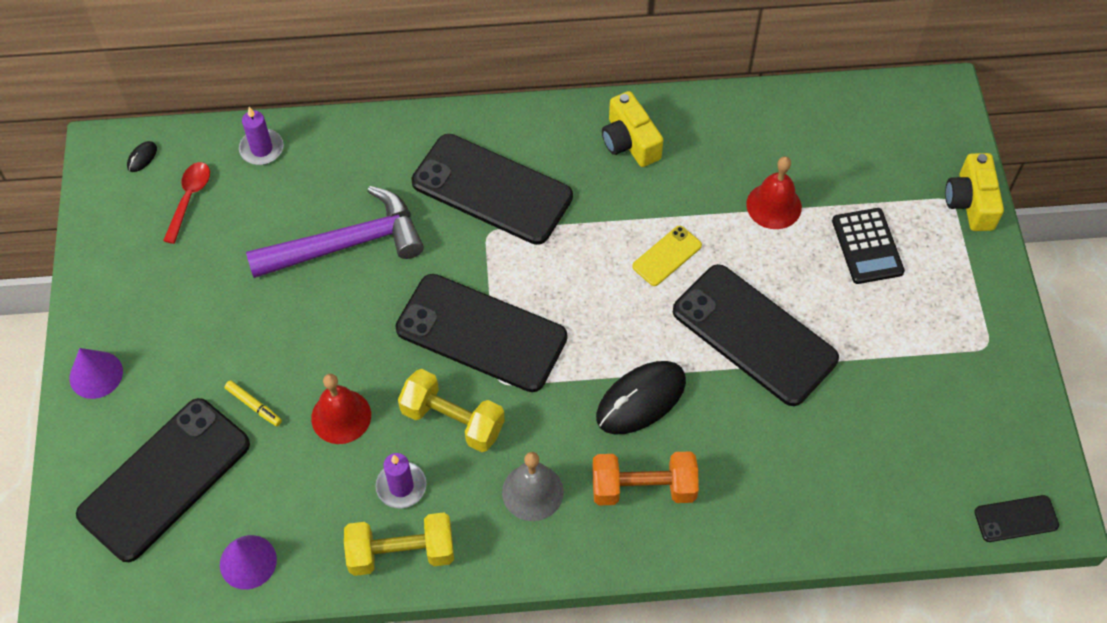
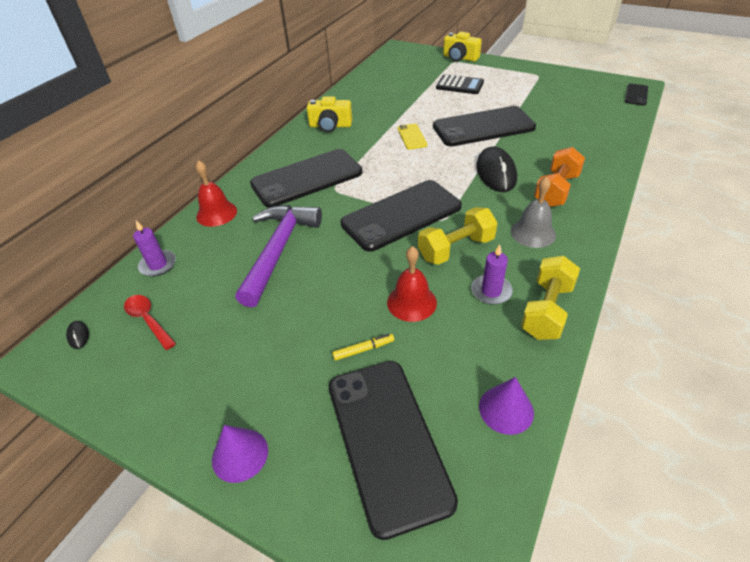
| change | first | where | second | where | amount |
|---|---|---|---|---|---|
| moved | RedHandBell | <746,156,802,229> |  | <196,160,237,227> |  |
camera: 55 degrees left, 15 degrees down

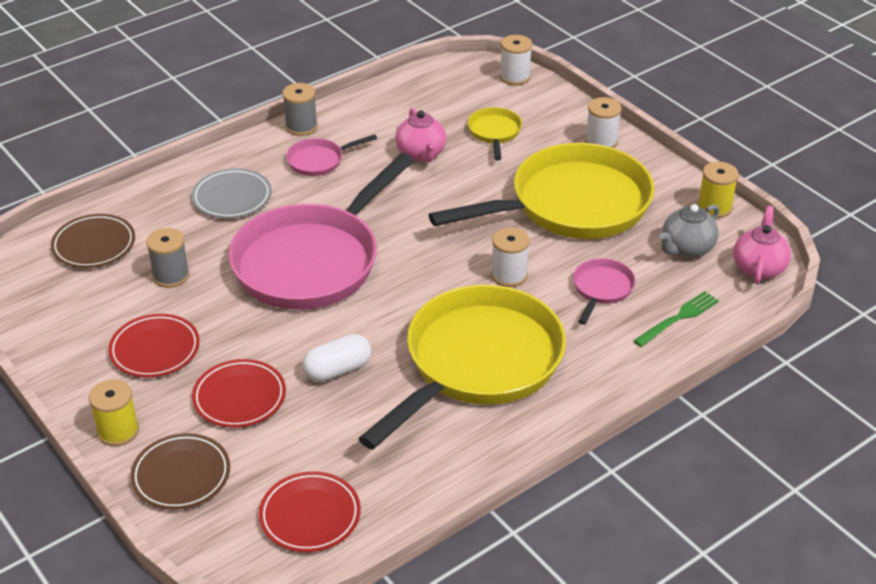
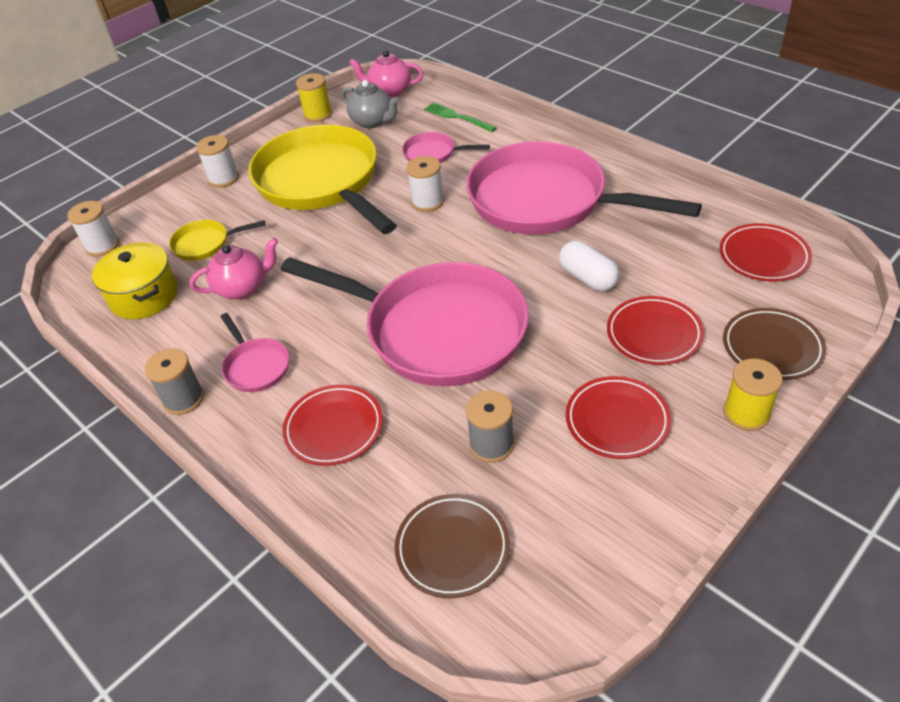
| change | first | where | second | where | amount |
|---|---|---|---|---|---|
| added |  |  | GoldenStockpot | <92,242,178,319> |  |
| recoloured | GreyDinnerPlate | <192,168,272,218> | RedDinnerPlate | <282,385,383,466> |  |
| recoloured | GoldenSkillet | <358,285,566,450> | RosePinkSkillet | <466,141,702,234> |  |
camera: 95 degrees left, 5 degrees up

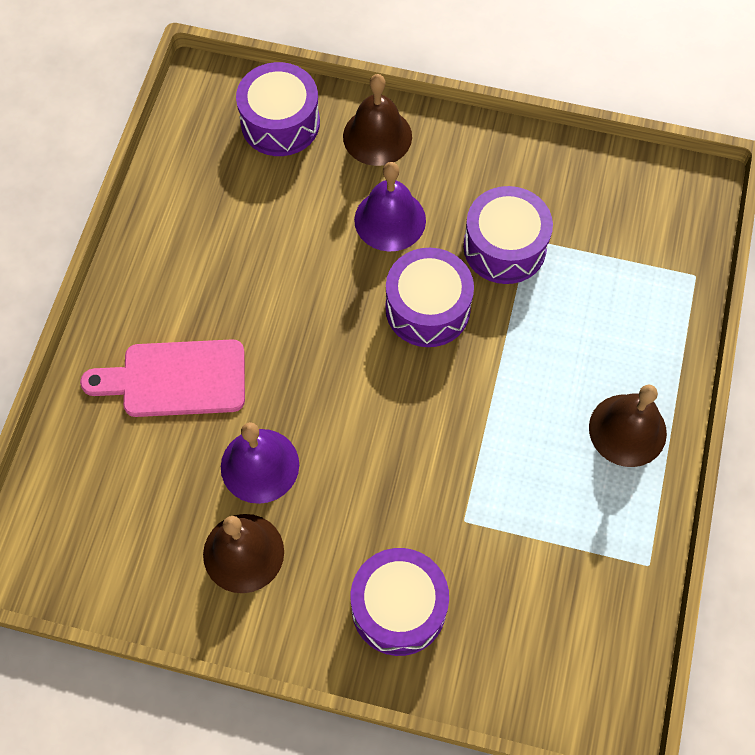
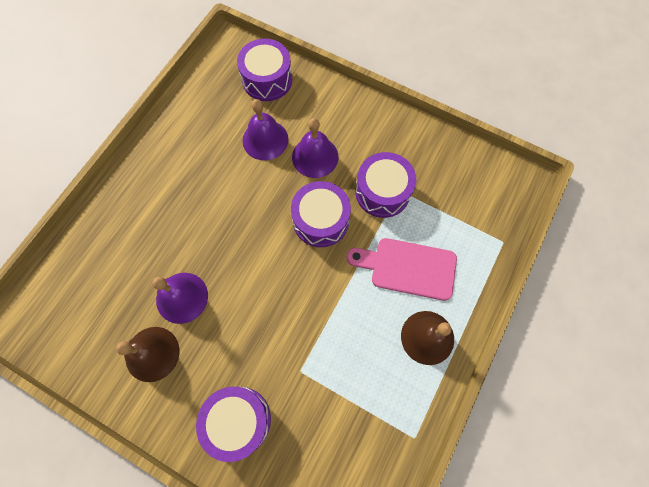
| change | first | where | second | where | amount |
|---|---|---|---|---|---|
| removed | BrownHandBell | <343,74,412,166> |  |  |  |
| added |  |  | PurpleHandBell | <243,99,288,160> |  |
| moved | RosePinkChoppingBoard | <80,339,245,417> |  | <347,238,457,301> |  |
camera: 15 degrees right, 5 degrees up

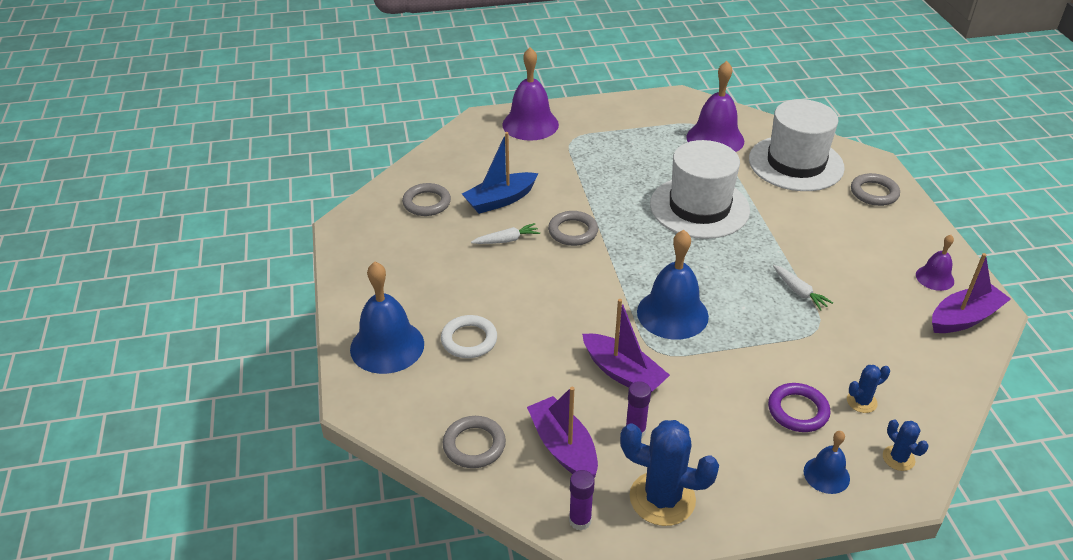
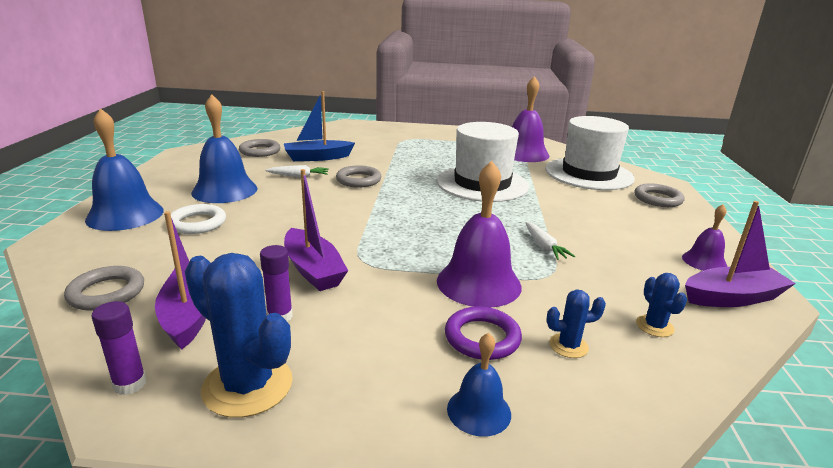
| change | first | where | second | where | amount |
|---|---|---|---|---|---|
| moved | PurpleHandBell | <502,47,559,141> |  | <437,161,522,308> |  |
| moved | BlueHandBell | <637,230,709,339> |  | <191,94,258,203> |  |
| moved | BlueSaguaroCactus | <883,419,929,471> |  | <636,273,687,337> |  |
camera: 15 degrees right, 15 degrees down

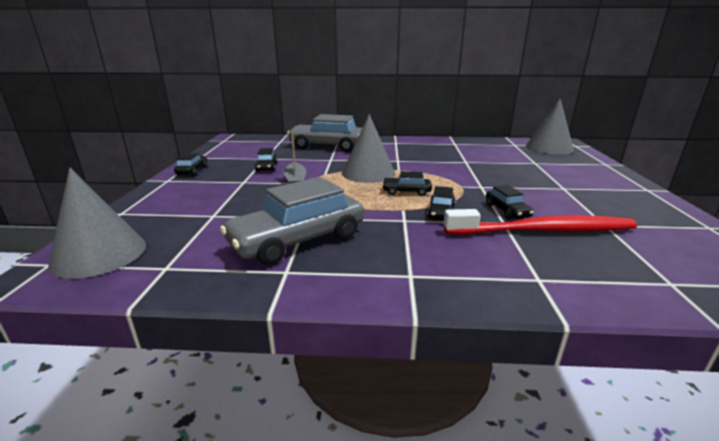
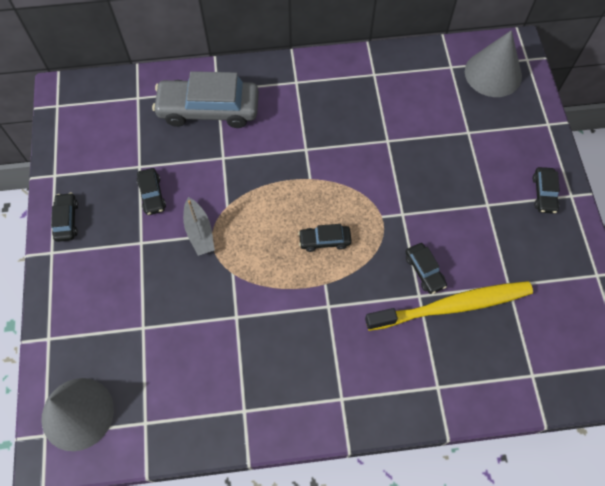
| change | first | where | second | where | amount |
|---|---|---|---|---|---|
| removed | GreyAutomobile | <220,177,364,265> |  |  |  |
| removed | GreySolidCone | <342,114,395,183> |  |  |  |
| moved | EbonyAutomobile | <427,186,455,220> |  | <532,167,560,214> |  |
| recoloured | RedDentalBrush | <444,209,637,234> | GoldenDentalBrush | <365,281,533,331> |  |
camera: 10 degrees left, 40 degrees up

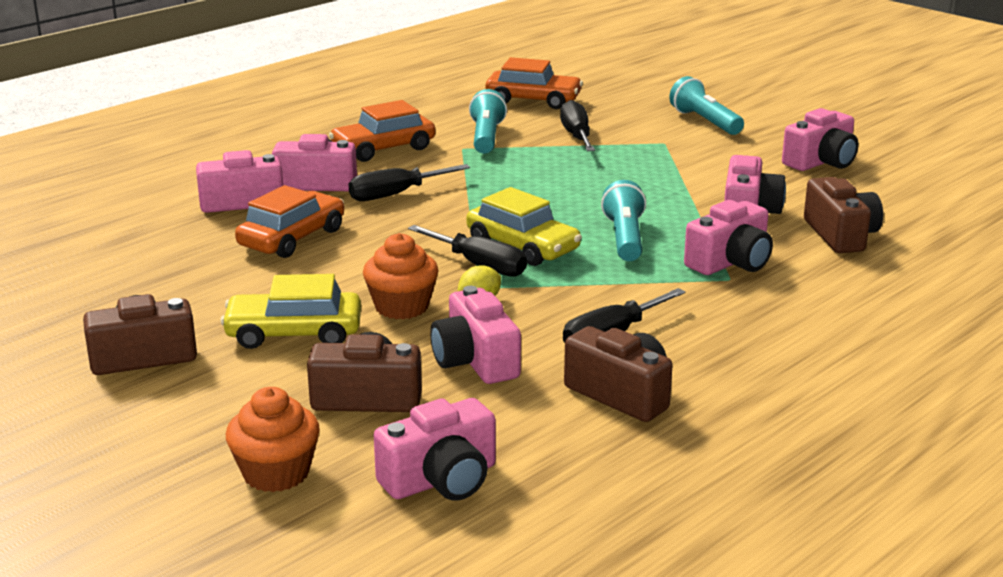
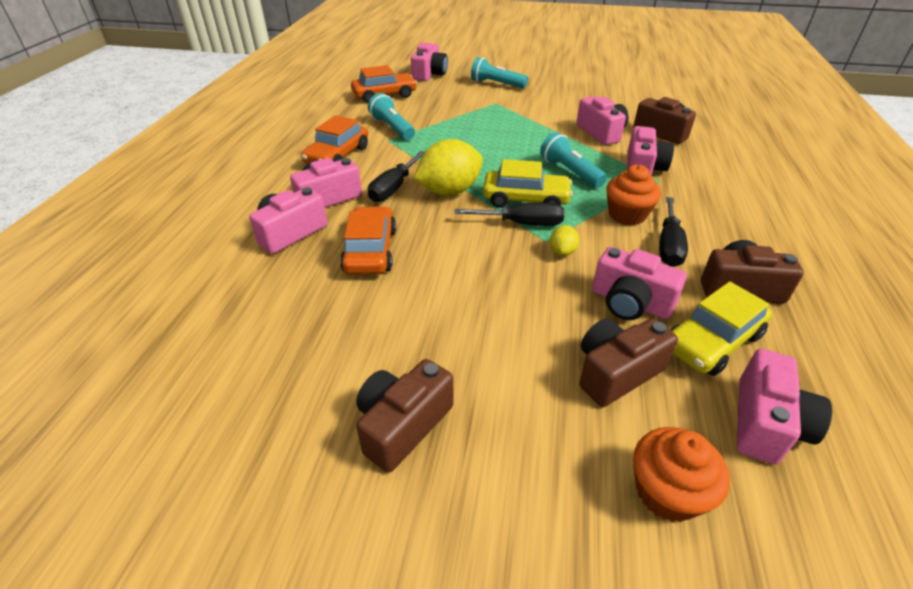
| change | first | where | second | where | amount |
|---|---|---|---|---|---|
| removed | EbonyScrewdriver | <560,100,595,151> |  |  |  |
| added |  |  | GoldenToyLemon | <413,139,483,196> |  |
| moved | GoldenAutomobile | <220,274,361,349> |  | <670,281,772,376> |  |
| moved | BrightOrangeFairyCake | <363,233,439,319> |  | <606,165,661,225> |  |
| moved | RosePinkPhotoCamera | <782,108,858,171> |  | <411,42,448,81> |  |
camera: 35 degrees left, 15 degrees up

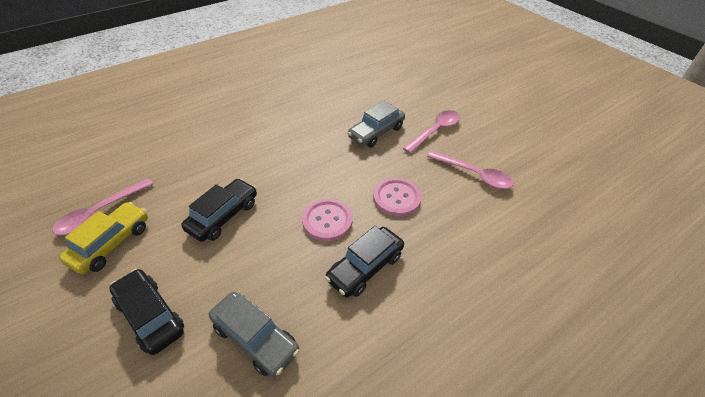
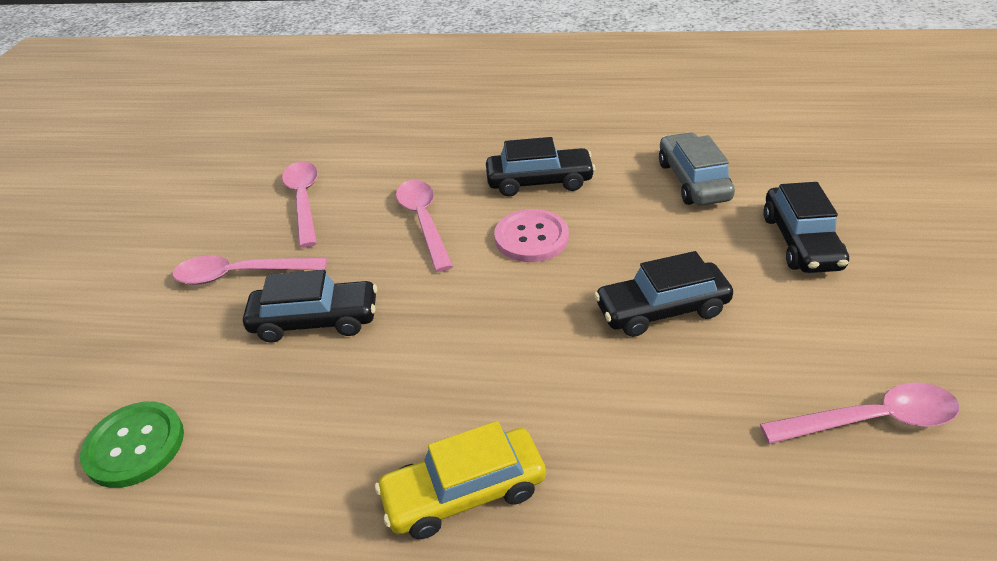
| change | first | where | second | where | amount |
|---|---|---|---|---|---|
| added |  |  | EmeraldShirtButton | <80,401,184,488> |  |
| moved | GoldenAutomobile | <59,202,148,274> |  | <375,421,546,539> |  |
| replaced | RosePinkShirtButton | <373,178,421,217> | RosePinkTablespoon | <396,180,453,272> |  |
| recoloured | GreyAutomobile | <347,101,405,148> | EbonyAutomobile | <243,270,377,343> |  |
camera: 135 degrees left, 5 degrees down

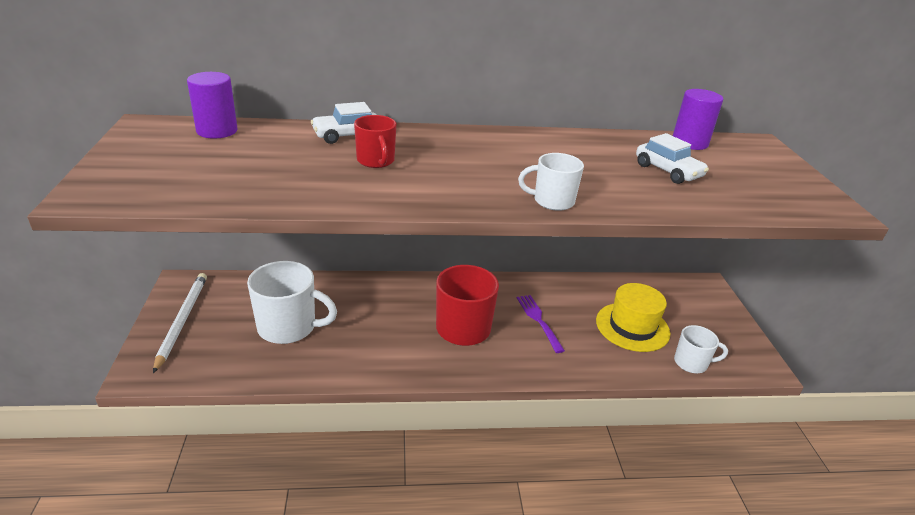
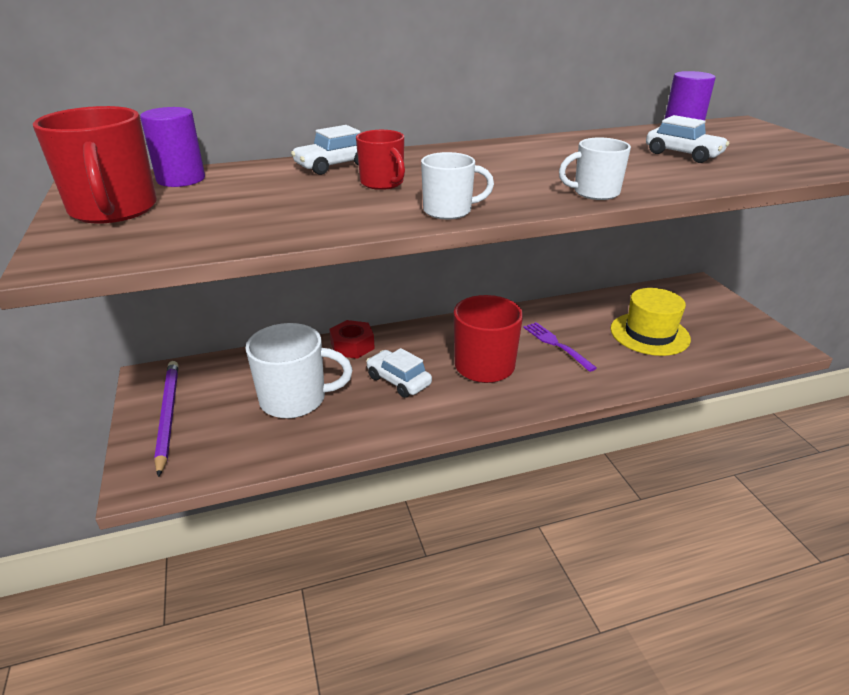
| change | first | where | second | where | amount |
|---|---|---|---|---|---|
| added |  |  | RedCoffeeMug | <33,106,157,224> |  |
| added |  |  | RedNut | <329,320,375,359> |  |
| added |  |  | WhiteAutomobile | <366,348,432,398> |  |
| moved | WhiteCoffeeMug | <674,325,728,373> |  | <421,152,494,219> |  |
| recoloured | WhiteWoodenPencil | <153,273,207,373> | PurpleWoodenPencil | <154,361,179,477> |  |
camera: 10 degrees left, 0 degrees up

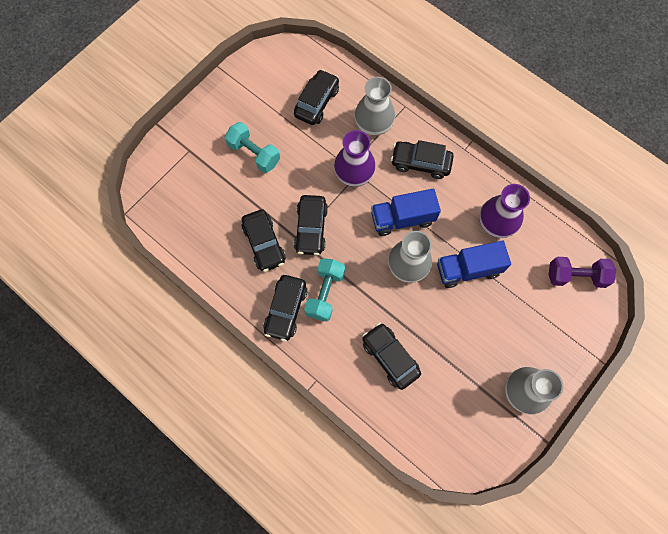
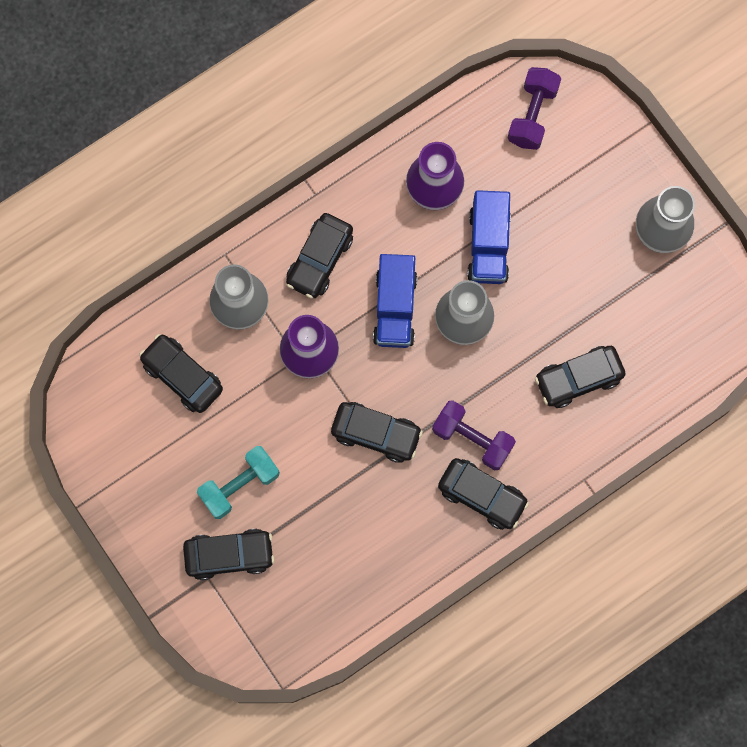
| change | first | where | second | where | amount |
|---|---|---|---|---|---|
| moved | EbonyAutomobile | <241,209,286,272> |  | <183,529,275,580> |  |
| recoloured | TealHandWeight | <304,258,345,321> | PurpleHandWeight | <432,400,516,470> |  |
camera: 75 degrees left, 5 degrees up

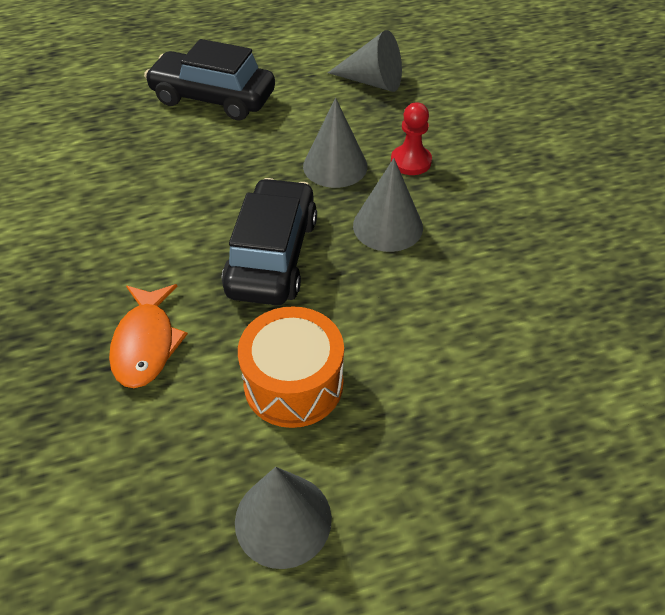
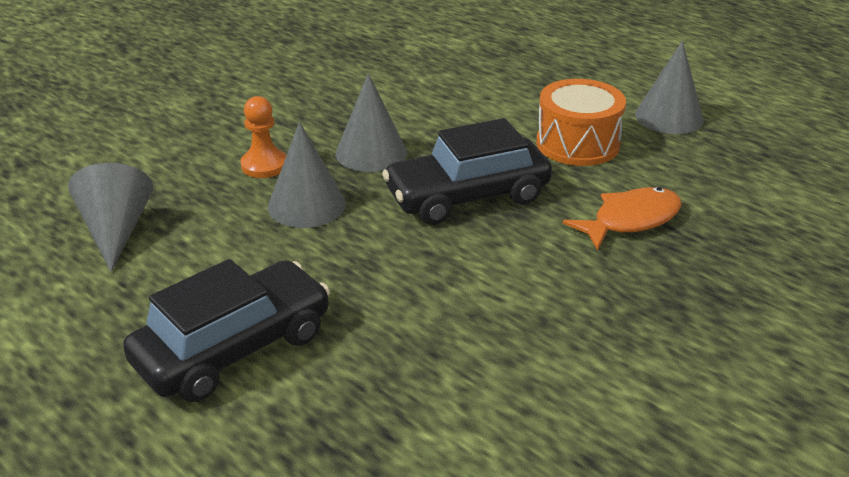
| change | first | where | second | where | amount |
|---|---|---|---|---|---|
| recoloured | RedGamePawn | <391,102,432,175> | BrightOrangeGamePawn | <240,96,286,178> |  |
| turned | EbonyAutomobile | <144,39,275,120> |  | <123,259,330,402> | 120 degrees counterclockwise |
camera: 120 degrees left, 15 degrees down

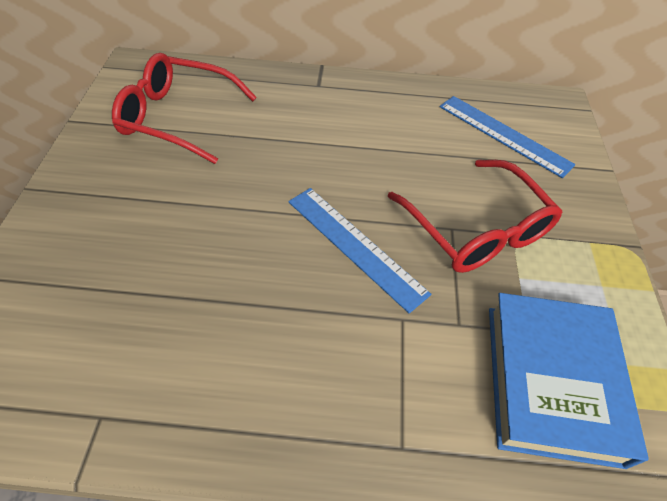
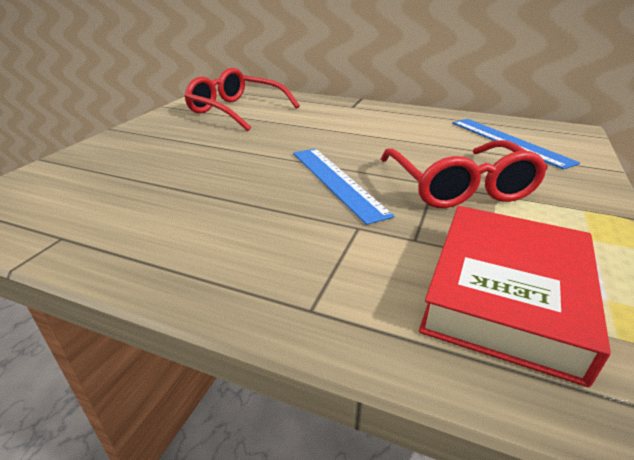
| change | first | where | second | where | amount |
|---|---|---|---|---|---|
| recoloured | BlueBook | <489,293,648,469> | RedBook | <419,206,611,387> |  |
camera: 20 degrees right, 20 degrees down

